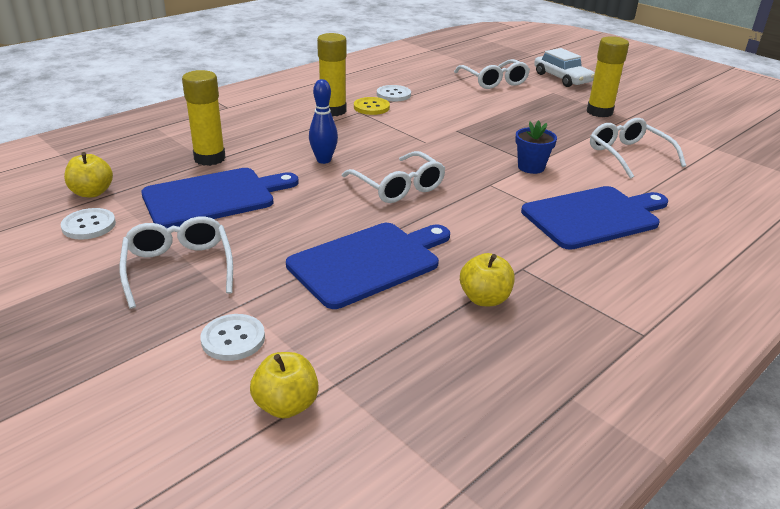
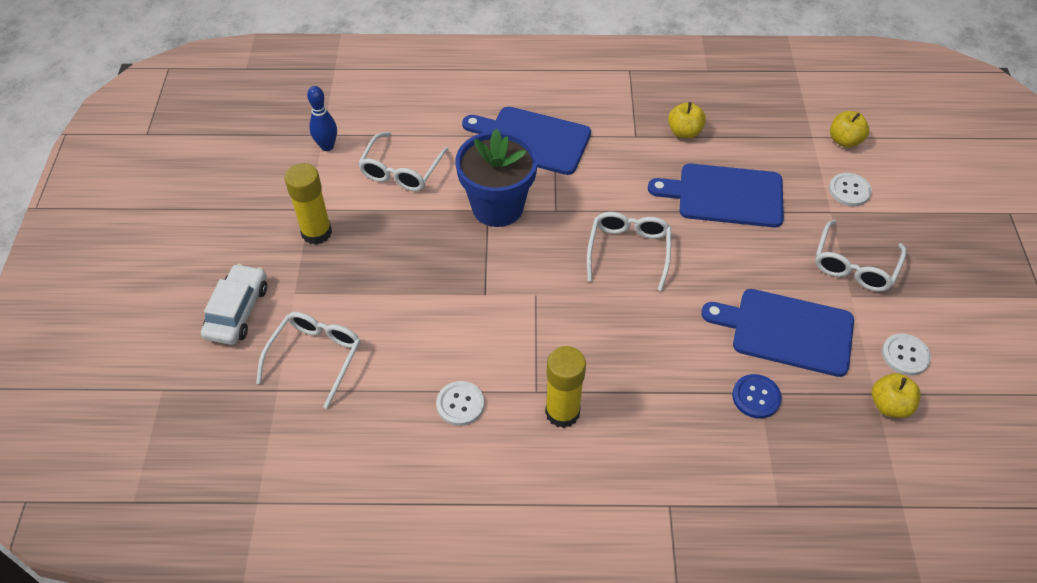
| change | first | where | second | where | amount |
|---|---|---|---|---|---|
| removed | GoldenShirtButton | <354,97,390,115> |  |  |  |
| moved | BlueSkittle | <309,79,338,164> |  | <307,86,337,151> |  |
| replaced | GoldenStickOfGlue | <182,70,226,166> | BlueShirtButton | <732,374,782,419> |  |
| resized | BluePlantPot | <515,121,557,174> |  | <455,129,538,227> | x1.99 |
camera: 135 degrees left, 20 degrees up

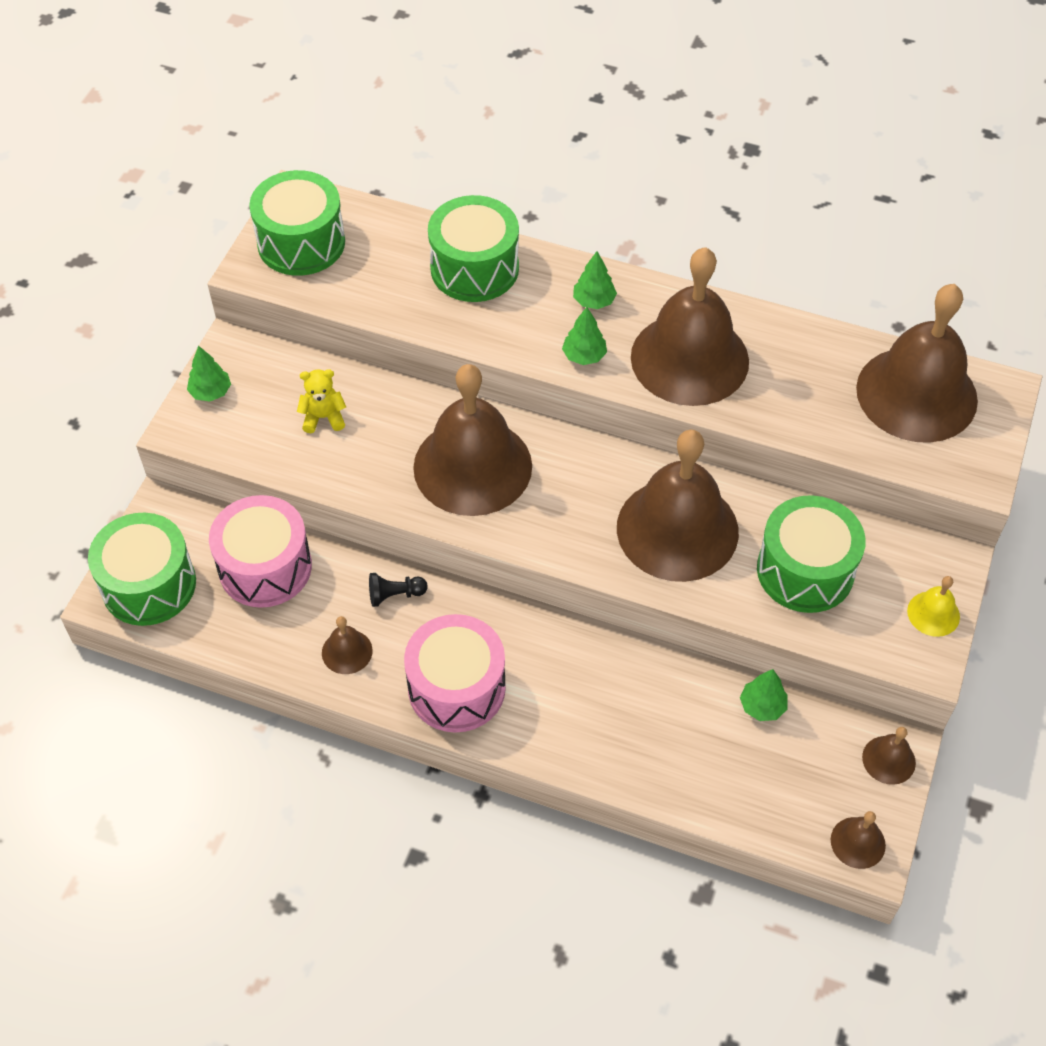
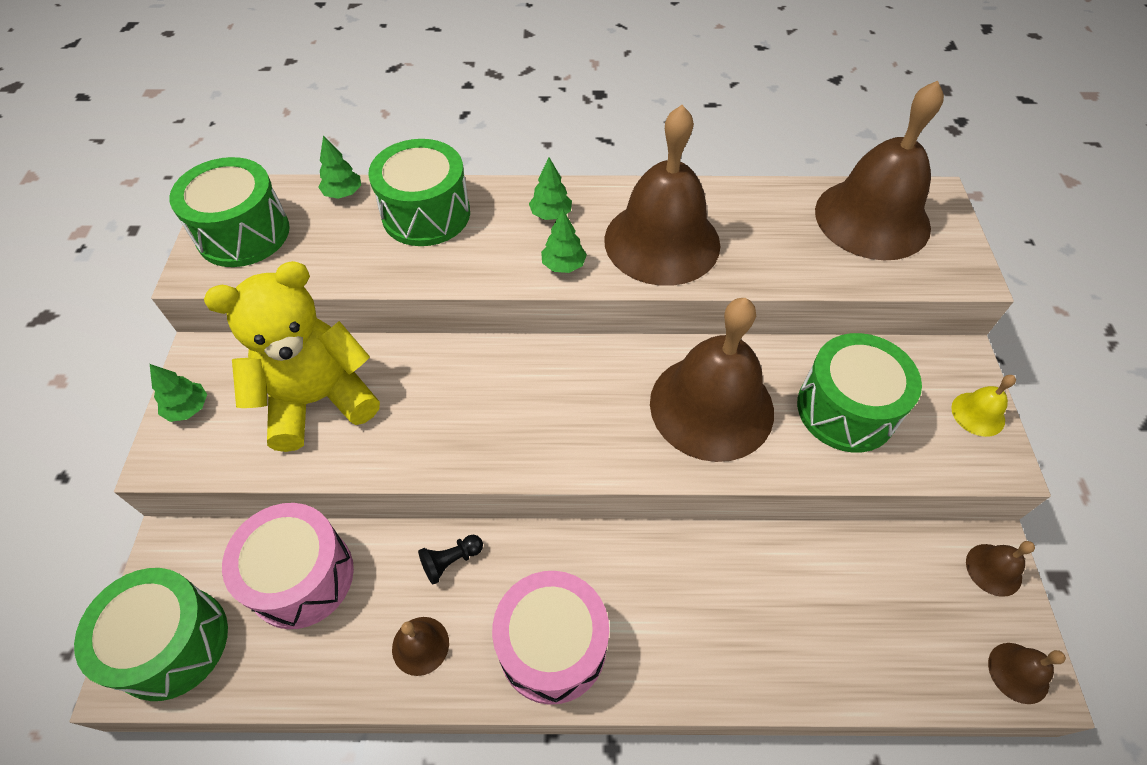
| change | first | where | second | where | amount |
|---|---|---|---|---|---|
| removed | BrownHandBell | <413,364,532,516> |  |  |  |
| moved | EmeraldToyTree | <740,669,788,721> |  | <318,136,361,199> |  |
| resized | GoldenTeddyBear | <297,369,346,433> |  | <204,261,380,452> | x2.41 |
camera: 20 degrees left, 0 degrees up

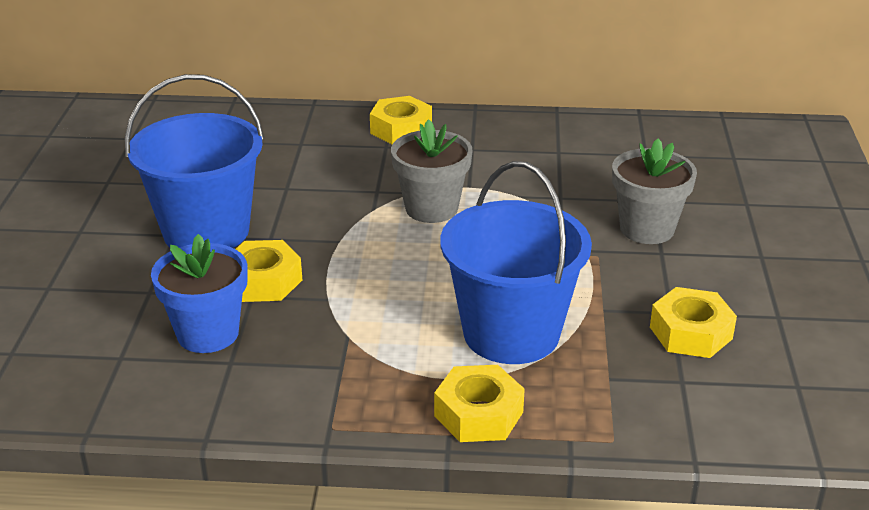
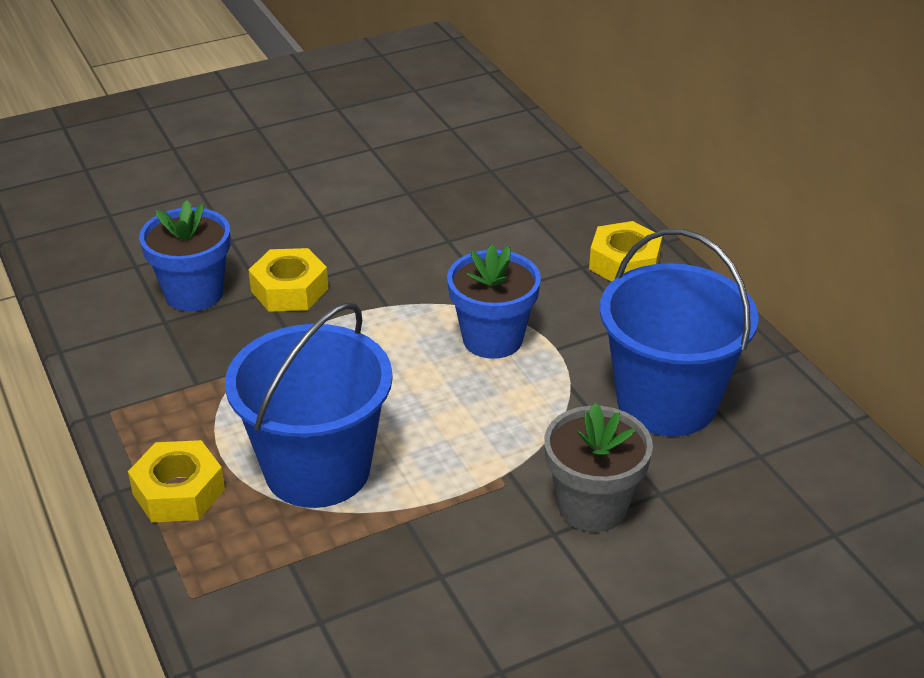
| change | first | where | second | where | amount |
|---|---|---|---|---|---|
| removed | GoldenNut | <650,287,737,358> |  |  |  |
| moved | BlueSandBucket | <125,74,264,248> |  | <600,229,759,436> |  |
| recoloured | GreyPlantPot | <391,119,472,223> | BluePlantPot | <447,244,541,359> |  |
camera: 60 degrees right, 5 degrees up

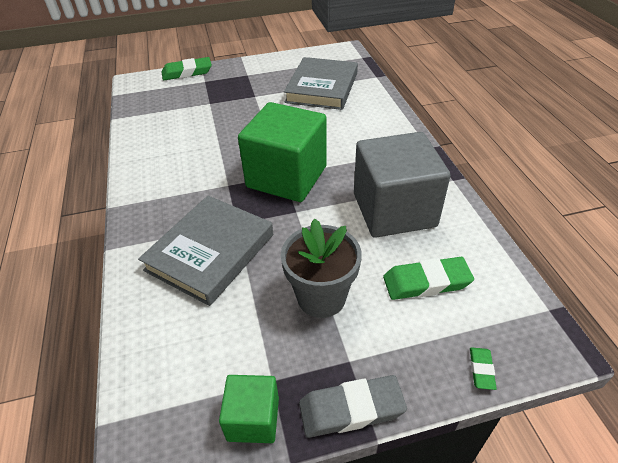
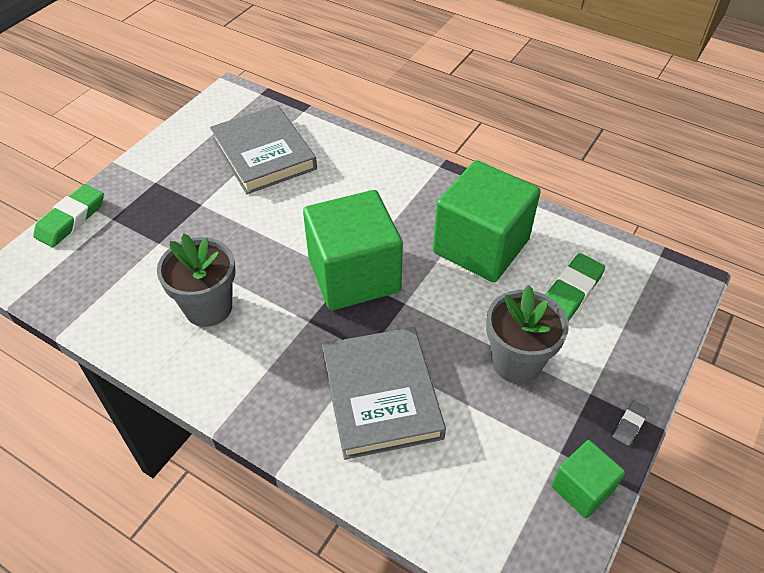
| change | first | where | second | where | amount |
|---|---|---|---|---|---|
| removed | EmeraldGumEraser | <470,347,497,390> |  |  |  |
| added |  |  | GreyPlantPot | <157,234,235,327> |  |
| recoloured | GreySolidCube | <354,132,450,238> | EmeraldSolidCube | <433,160,541,282> |  |
| resized | GreyGumEraser | <299,375,407,438> |  | <613,400,649,446> | x0.51 |
camera: 45 degrees left, 5 degrees up

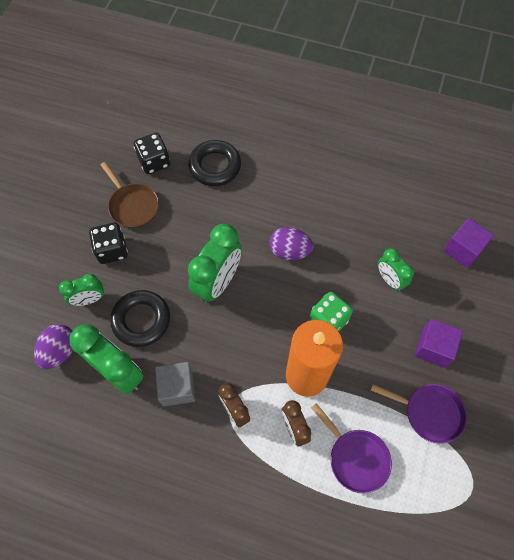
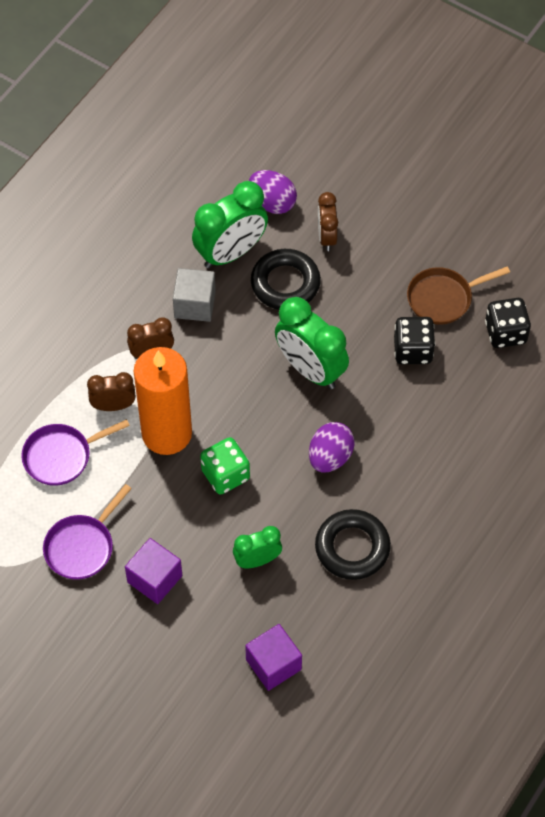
| change | first | where | second | where | amount |
|---|---|---|---|---|---|
| moved | EbonyGameDie | <89,223,128,264> |  | <394,317,435,364> |  |
| moved | EbonyRing | <188,140,241,186> |  | <315,509,391,580> |  |
| recoloured | EmeraldClock | <59,274,104,306> | BrownClock | <318,192,338,251> |  |
camera: 105 degrees right, 5 degrees down

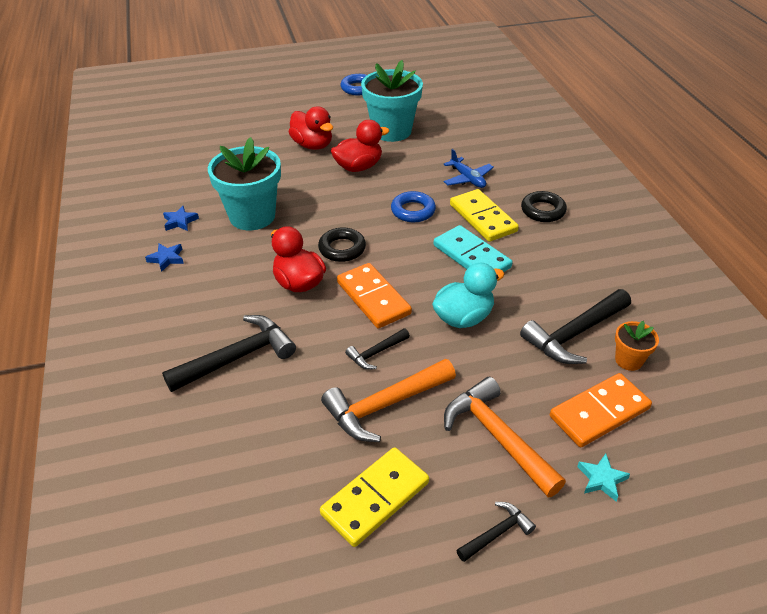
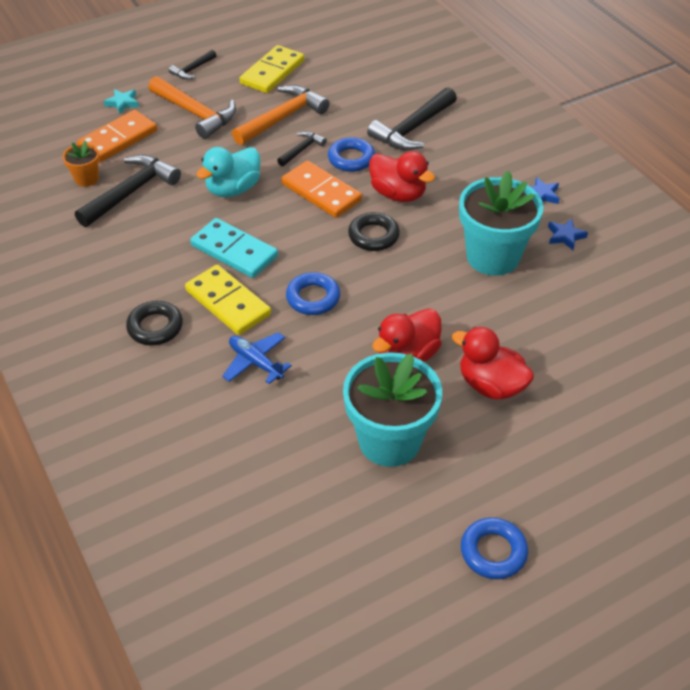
| change | first | where | second | where | amount |
|---|---|---|---|---|---|
| added |  |  | BlueRing | <328,137,375,172> |  |
camera: 165 degrees right, 5 degrees up

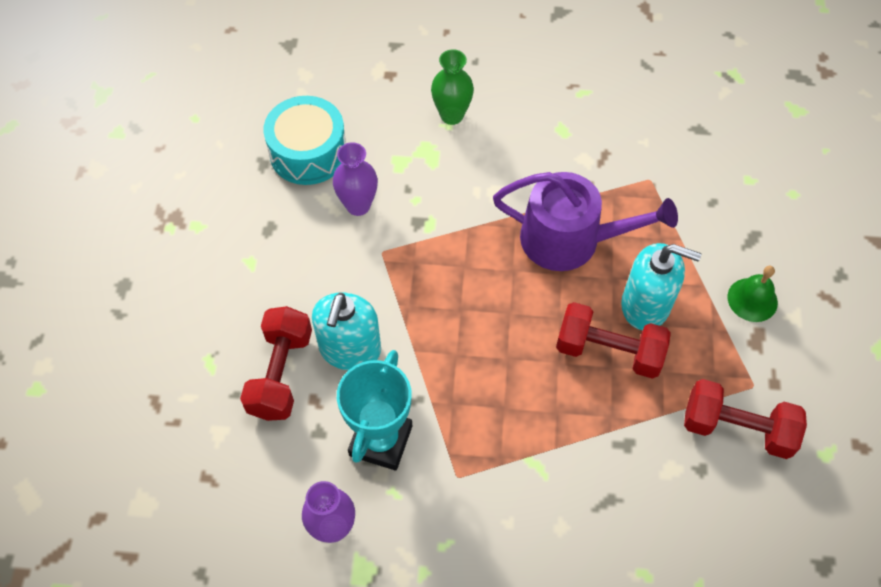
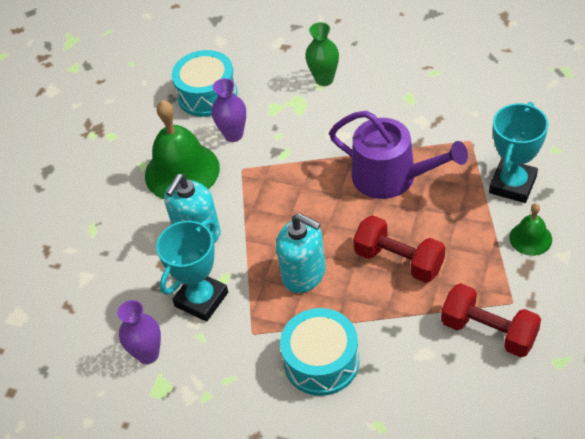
| change | first | where | second | where | amount |
|---|---|---|---|---|---|
| removed | RedHandWeight | <240,306,312,421> |  |  |  |
| added |  |  | EmeraldHandBell | <145,100,220,199> |  |
| added |  |  | TealSnareDrum | <280,308,359,396> |  |
| added |  |  | TealAwardCup | <489,102,548,203> |  |
| moved | TealSoapDispenser | <621,243,701,330> |  | <276,213,326,293> |  |
camera: 20 degrees right, 10 degrees down

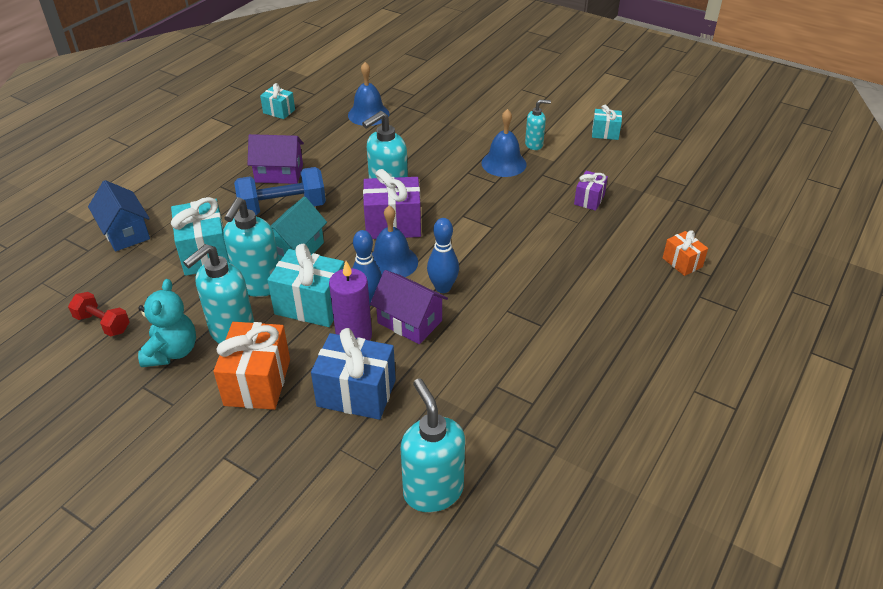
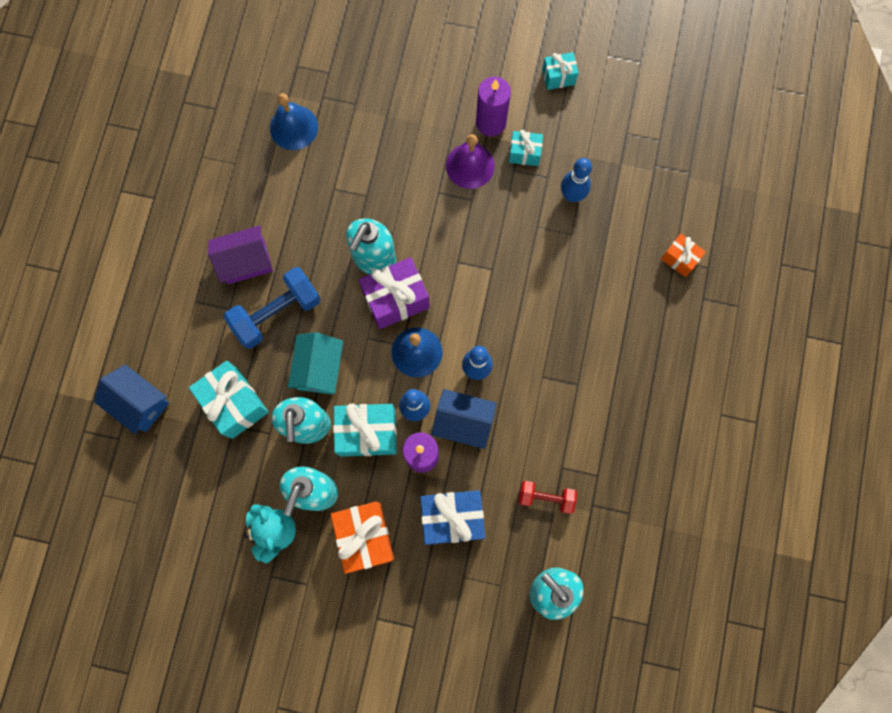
| change | first | where | second | where | amount |
|---|---|---|---|---|---|
| moved | RedHandWeight | <68,292,130,337> |  | <518,481,577,514> |  |
| moved | TealPresent | <260,83,295,119> |  | <509,130,543,166> |  |
| replaced | TealSoapDispenser | <525,100,551,150> | PurpleWaxCandle | <476,77,511,136> |  |
| replaced | PurplePresent | <574,171,608,211> | BlueSkittle | <561,158,592,202> |  |
| recoloured | PurpleCottage | <370,270,448,344> | BlueCottage | <431,389,497,449> |  |
| recoloured | BlueHandBell | <482,109,527,177> | PurpleHandBell | <446,134,495,189> |  |
camera: 20 degrees left, 35 degrees up

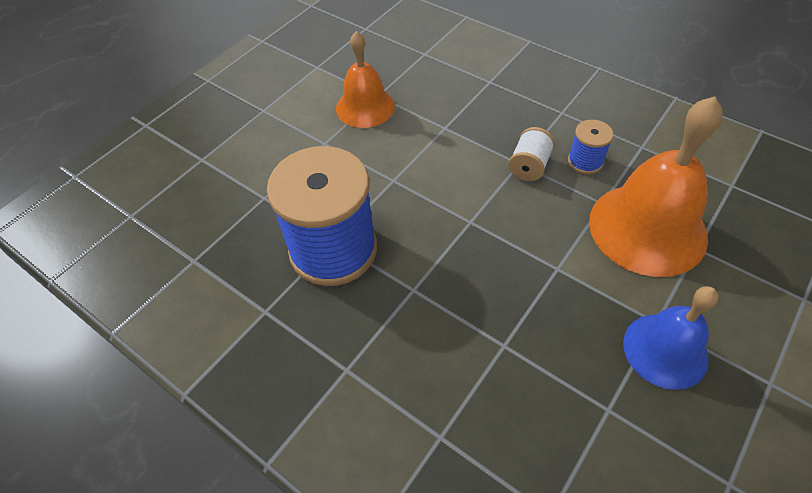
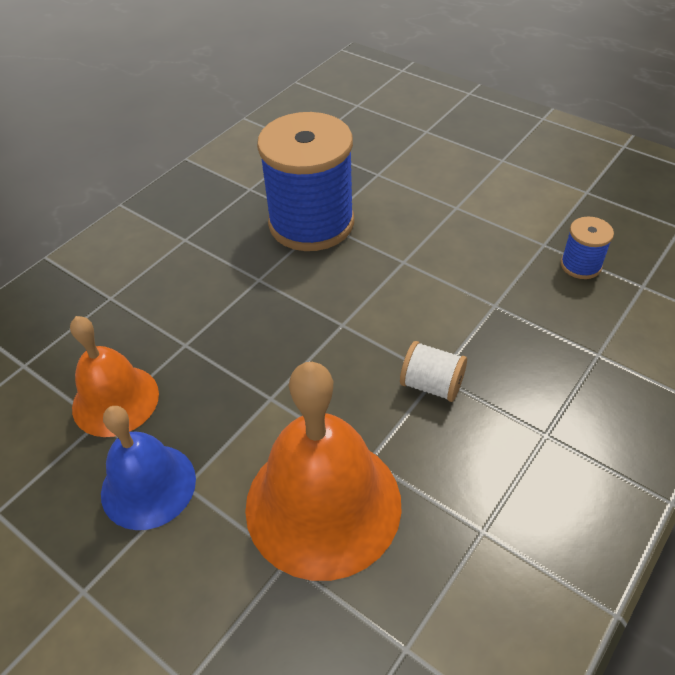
| change | first | where | second | where | amount |
|---|---|---|---|---|---|
| moved | BrightOrangeHandBell | <336,31,395,128> |  | <70,316,159,437> |  |
| moved | BlueBobbin | <568,120,614,174> |  | <561,216,614,279> |  |
camera: 90 degrees right, 5 degrees down

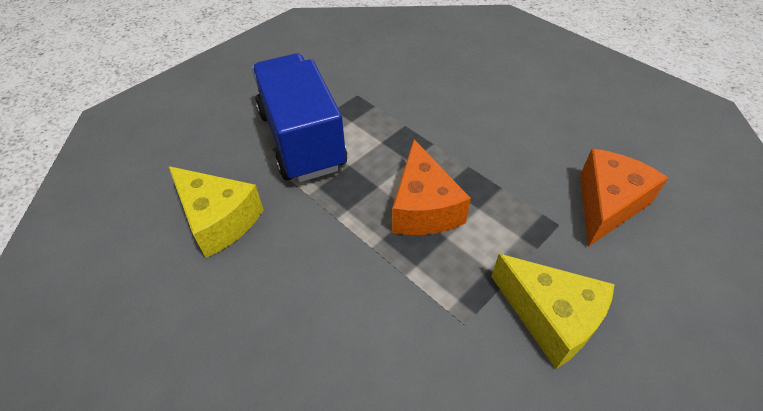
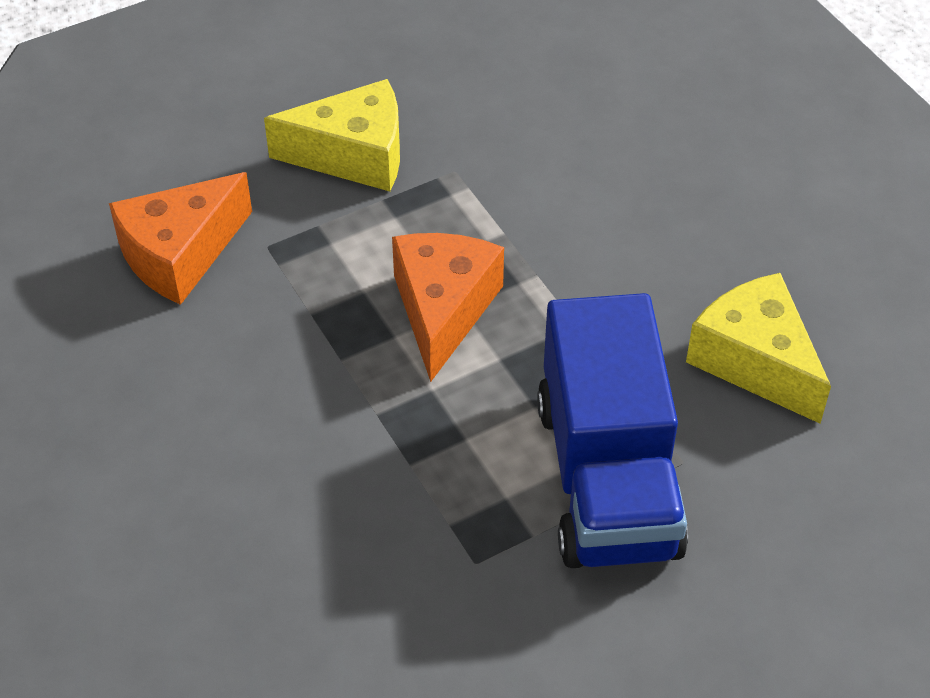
| change | first | where | second | where | amount |
|---|---|---|---|---|---|
| turned | GoldenCheese | <491,254,615,369> |  | <264,79,400,191> | 120 degrees clockwise |
camera: 165 degrees left, 0 degrees up

